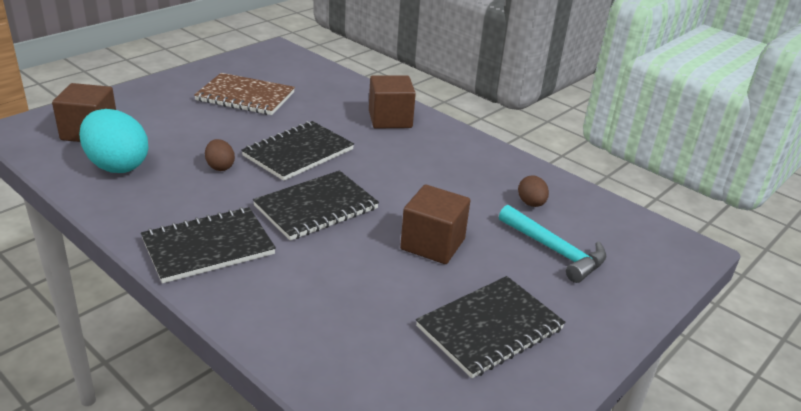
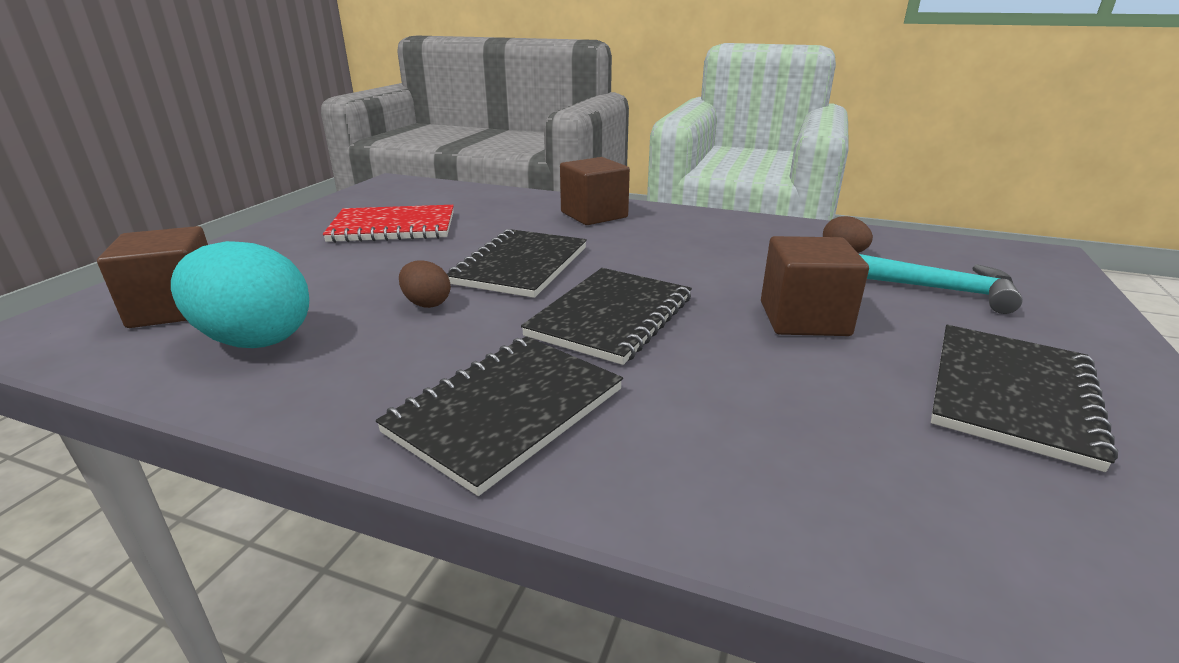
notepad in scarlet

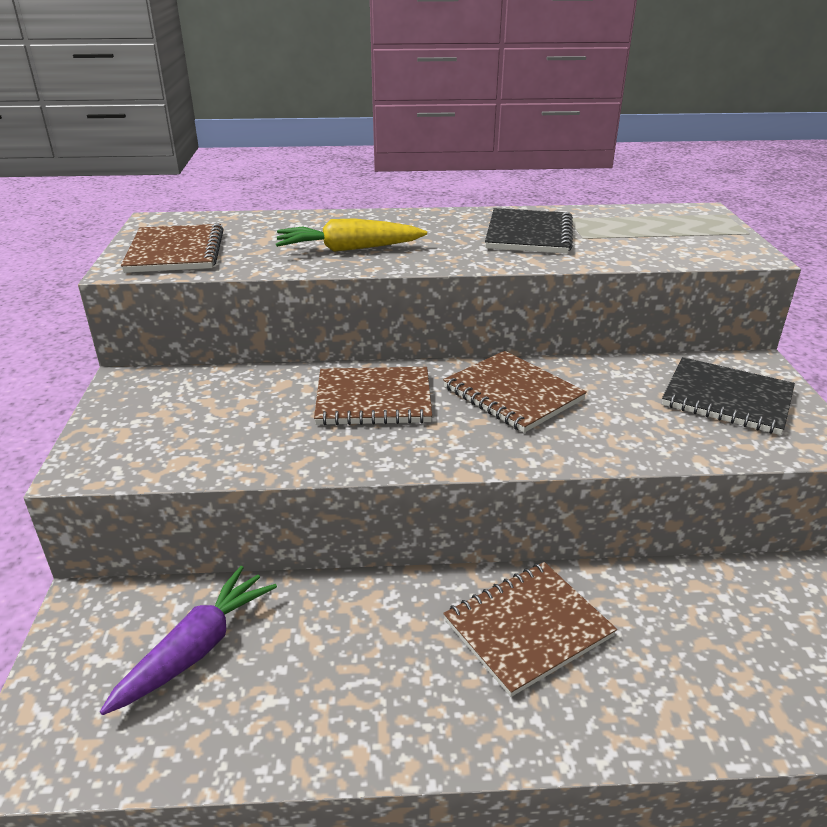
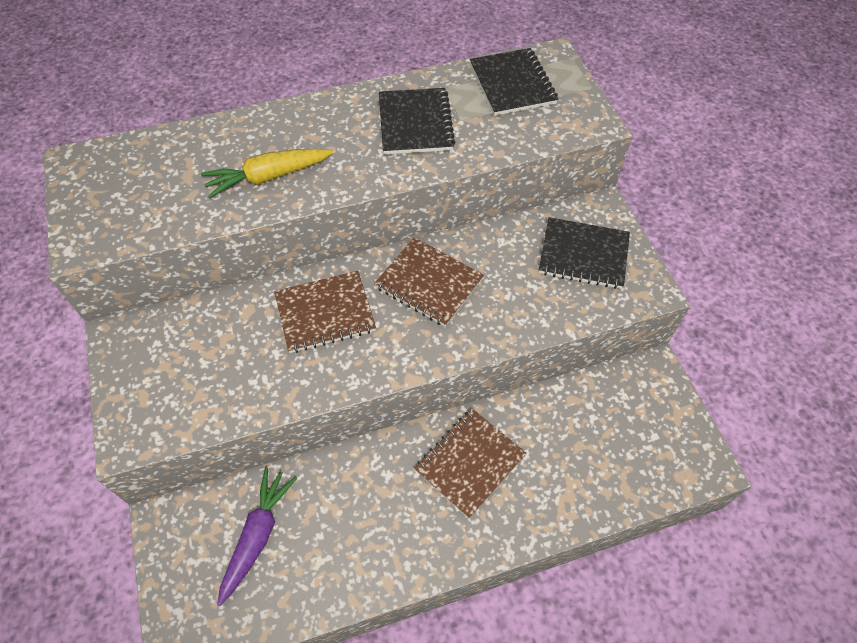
notepad in dark brown (no. 1 from left in the first image)
notepad in ebony (no. 2 from left)

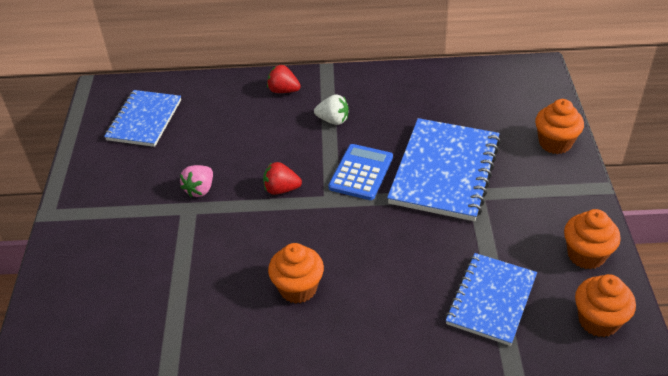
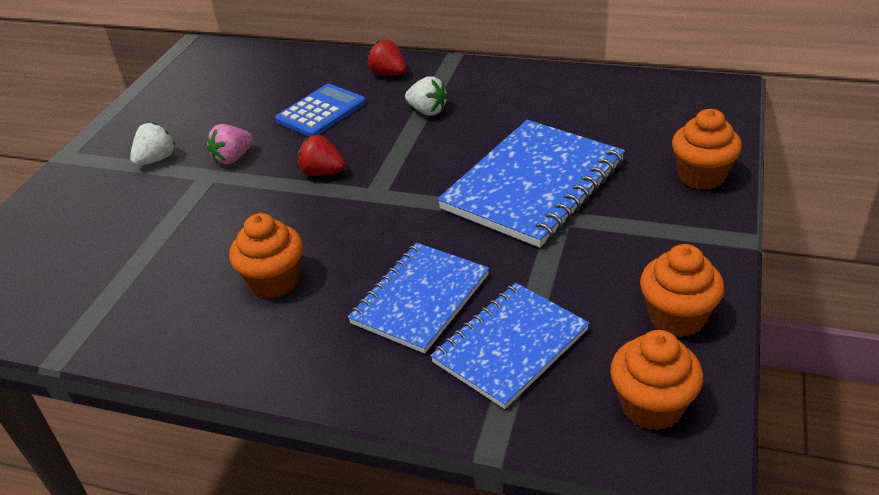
notepad in cobalt (no. 1 from left)
calculator in cobalt
berry in pure white (no. 1 from left)

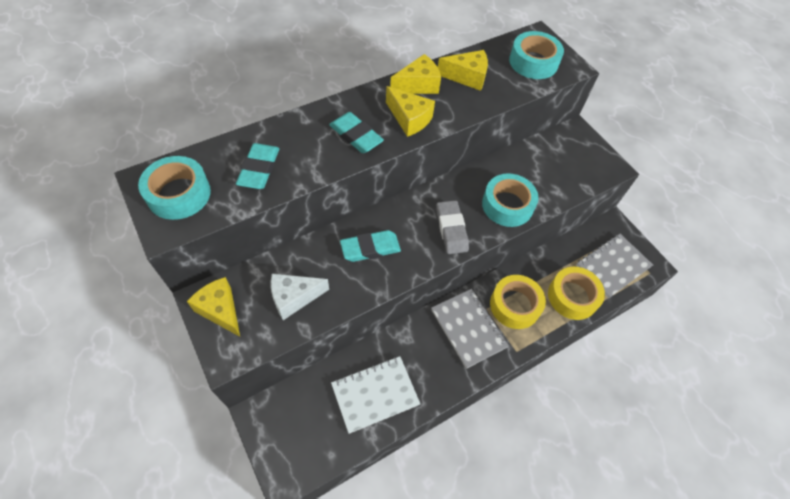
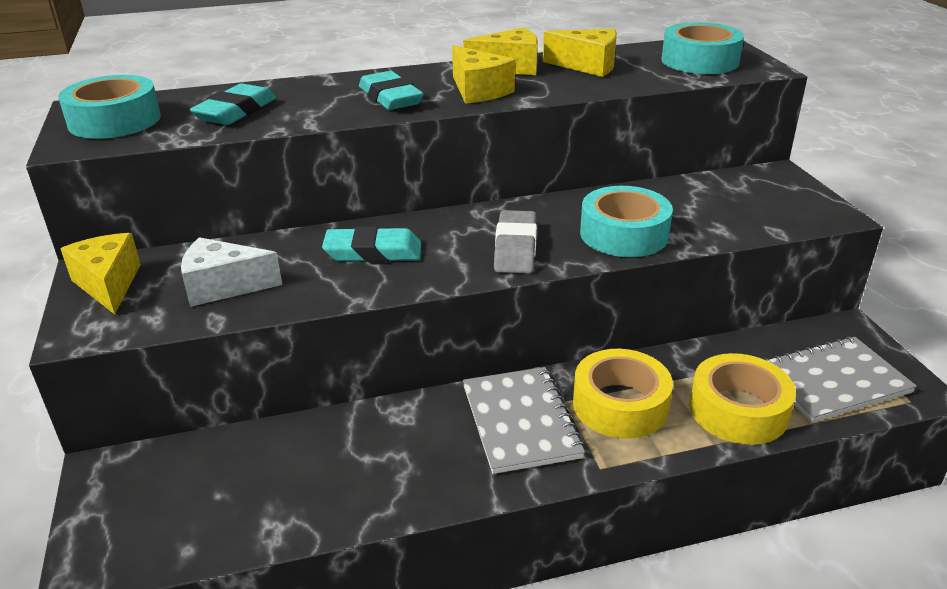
notepad in pure white

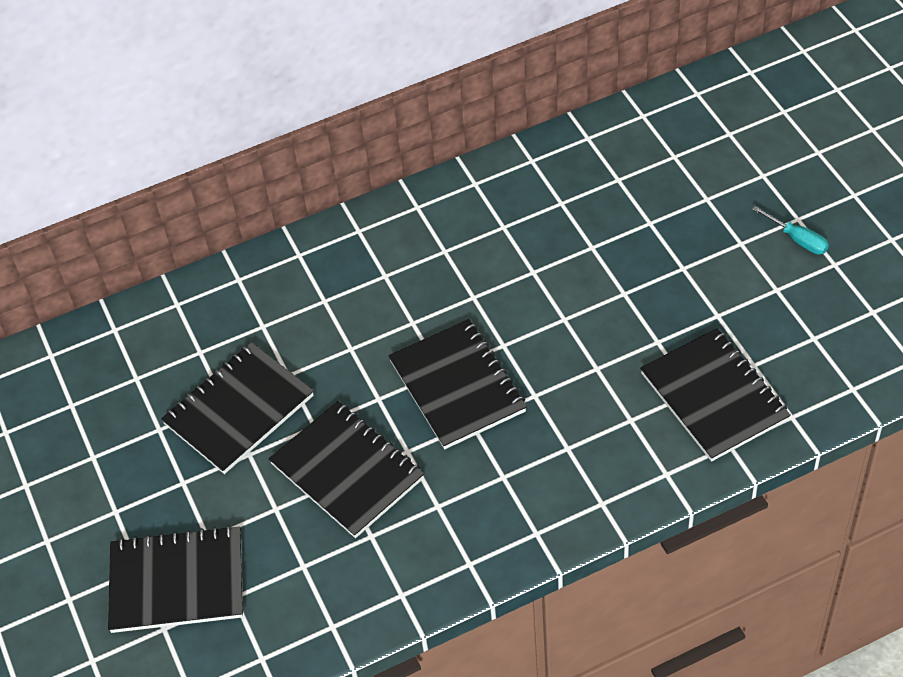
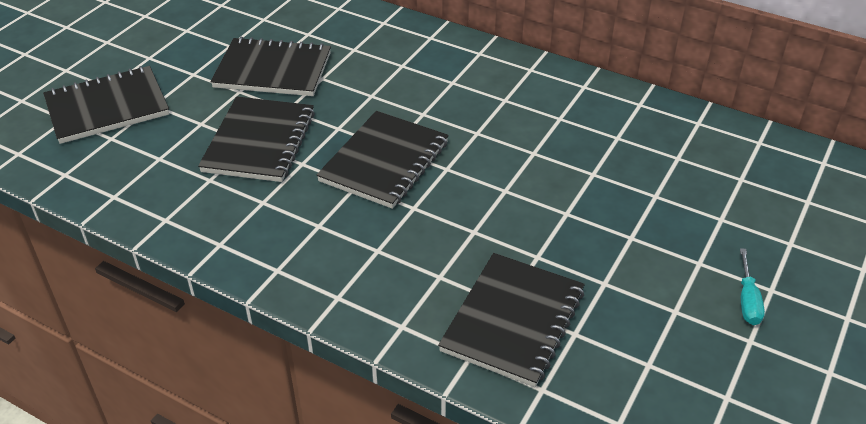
notepad in ebony (no. 1 from left)

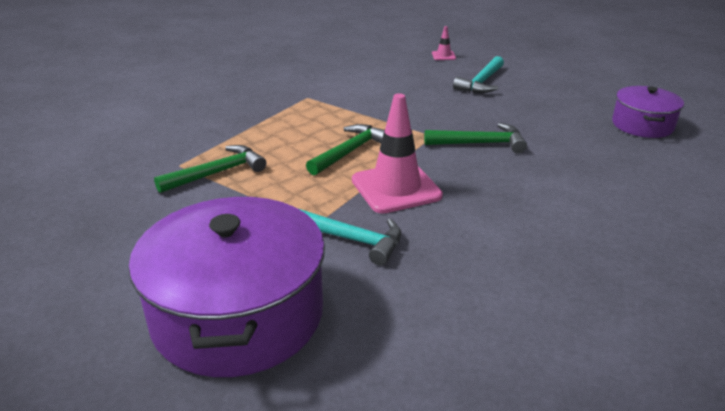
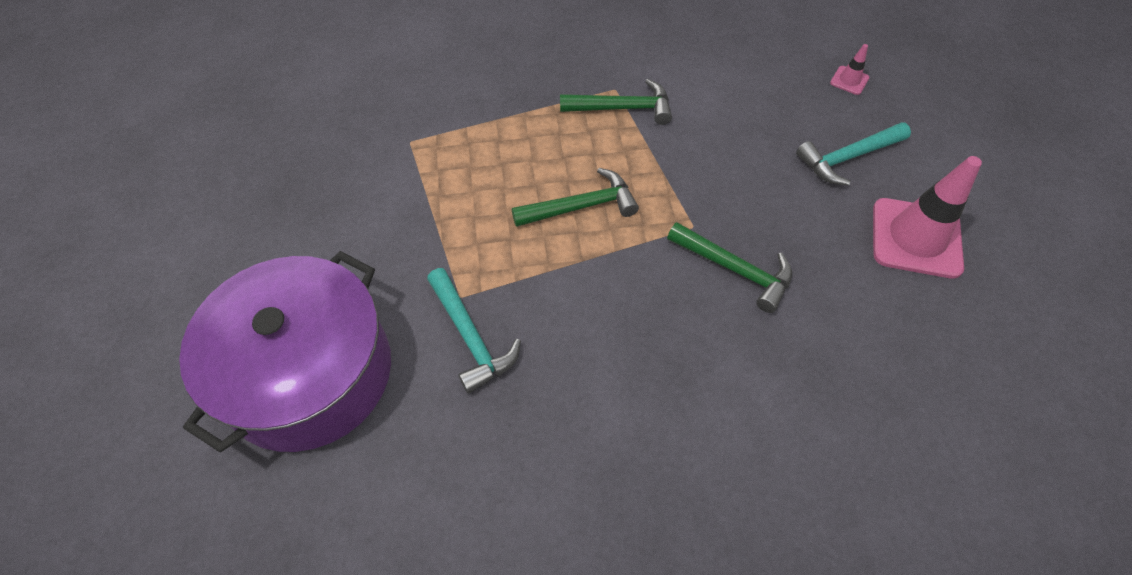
pot in violet (no. 2 from left in the first image)
traffic cone in rosy (no. 2 from left)
claw hammer in green (no. 2 from left)

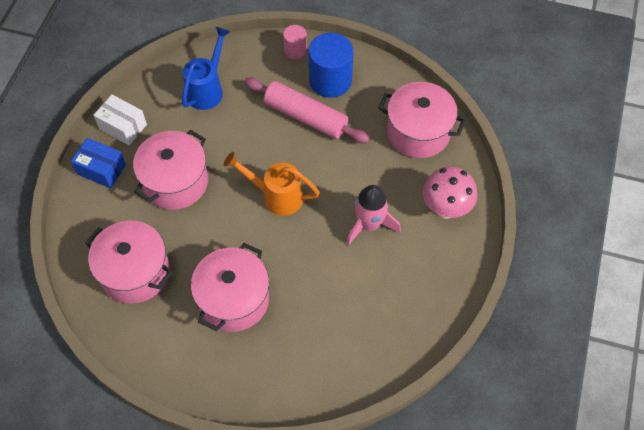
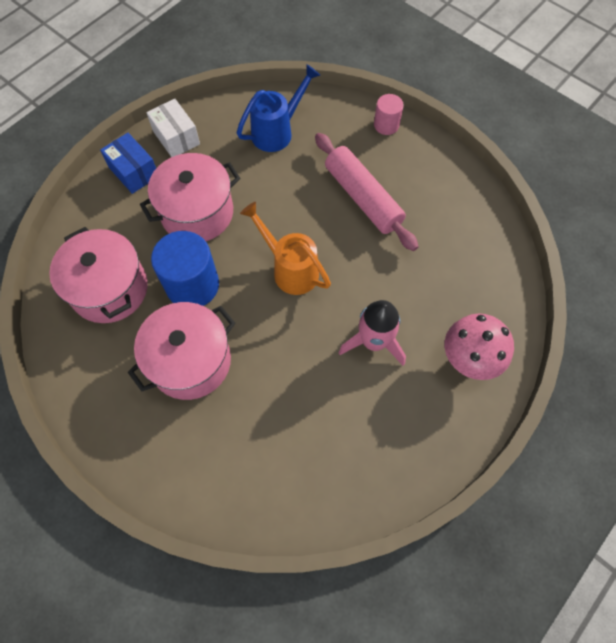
cylinder shape in cobalt
pot in rosy (no. 4 from left in the first image)

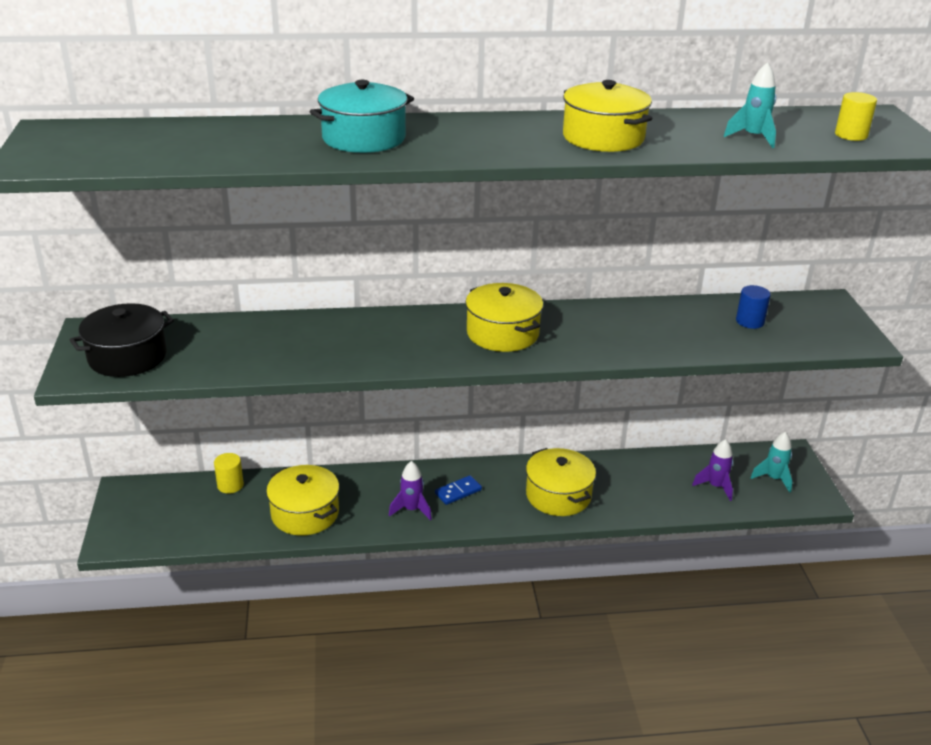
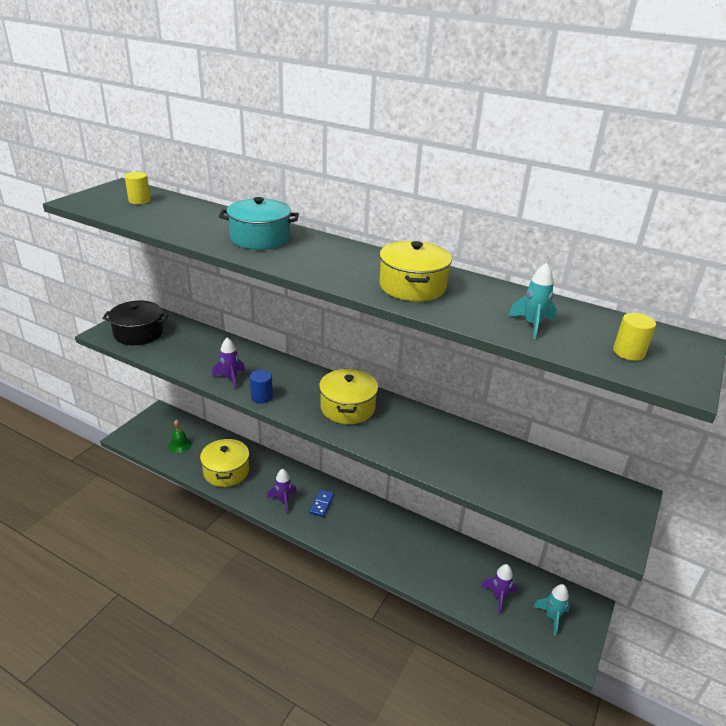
cylinder shape in cobalt
pot in bright yellow (no. 3 from left in the first image)
cylinder shape in bright yellow (no. 1 from left)
domino tile in cobalt
rocket in violet (no. 1 from left)
hand bell in green

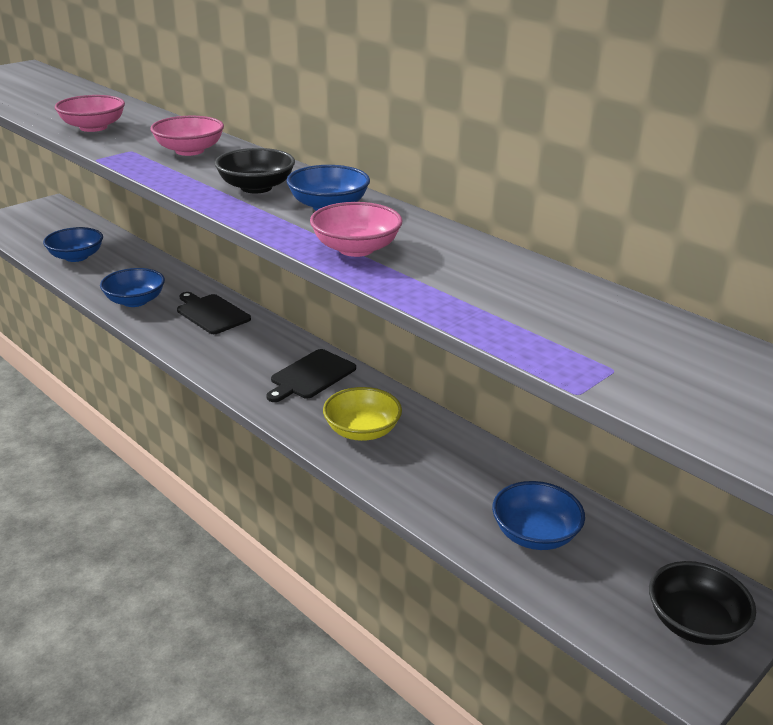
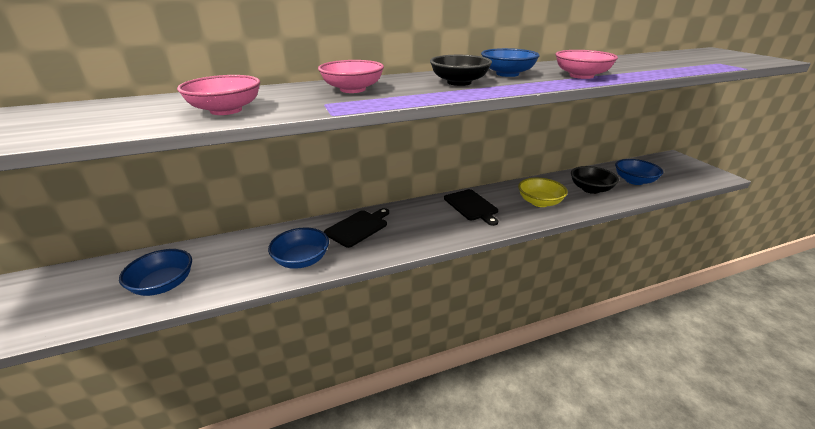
chopping board in ebony (no. 1 from left)
serving bowl in ebony (no. 2 from left)

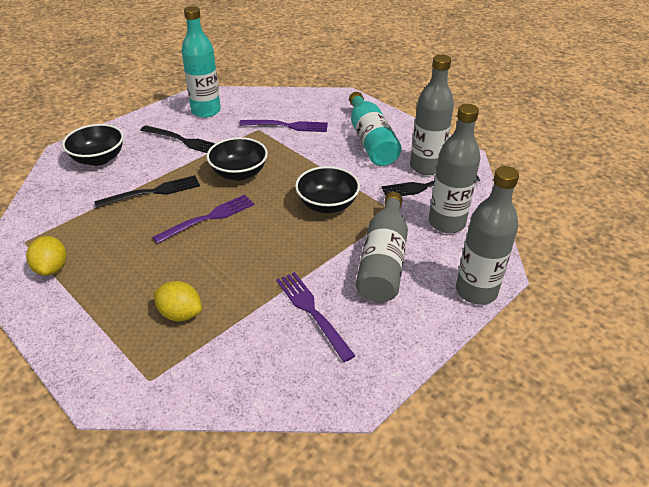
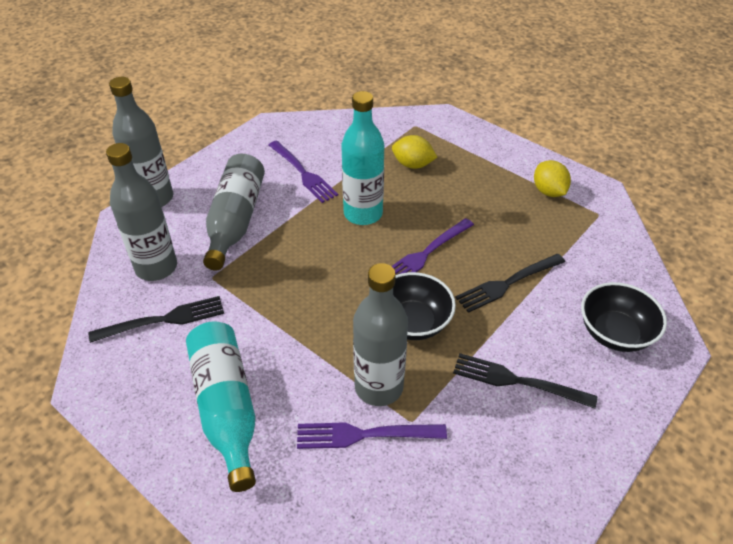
bottle in teal (no. 2 from left)
bottle in grey (no. 4 from left)
serving bowl in ebony (no. 3 from left in the first image)

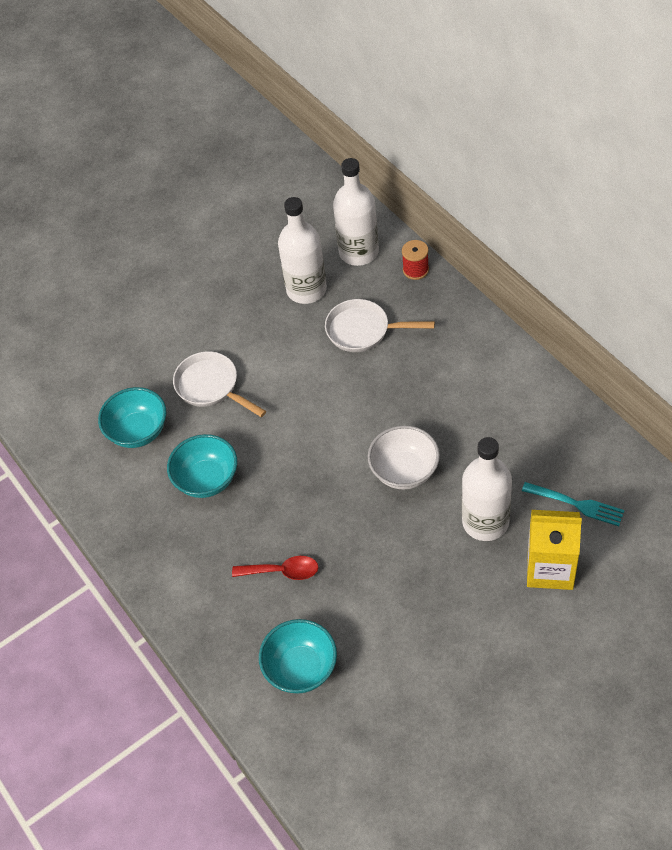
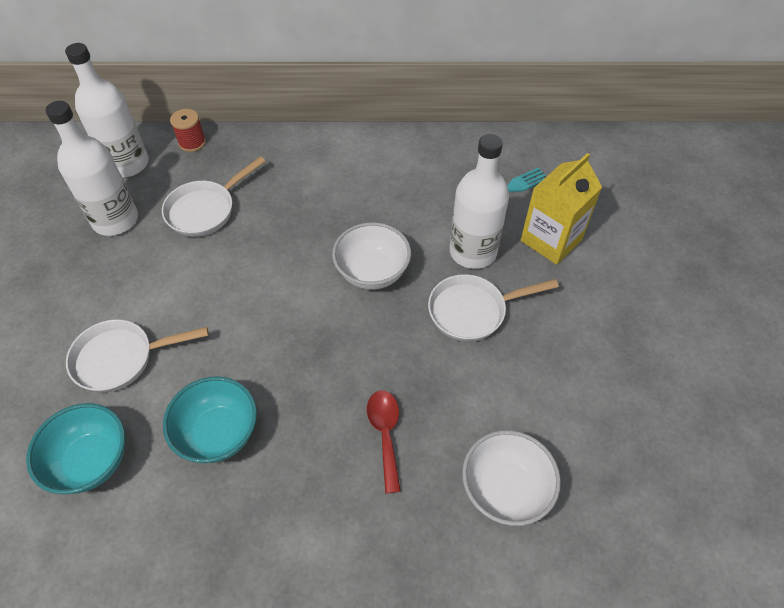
spoon in scarlet
serving bowl in pure white (no. 2 from left)
skillet in pure white (no. 3 from left)

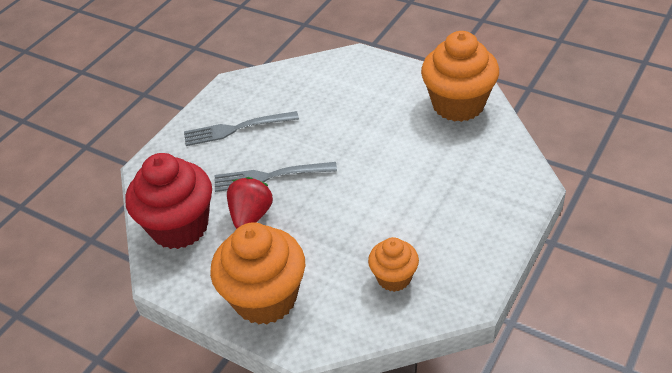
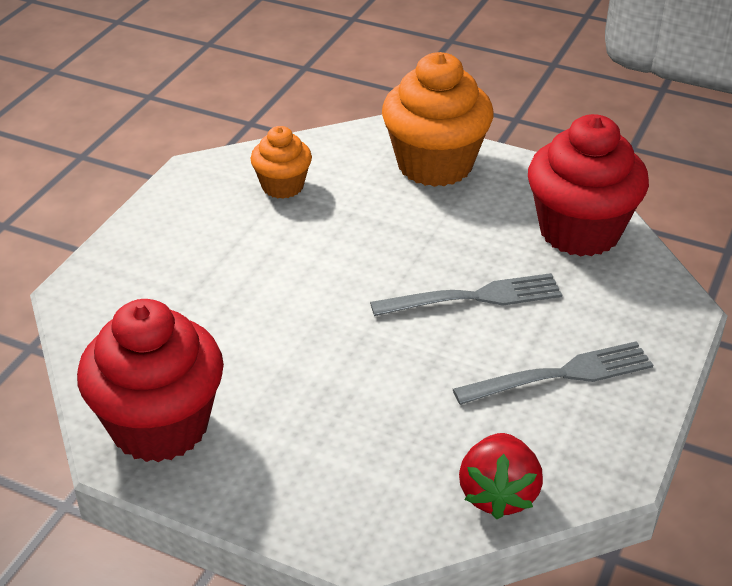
muffin in scarlet (no. 1 from left)
berry in scarlet

